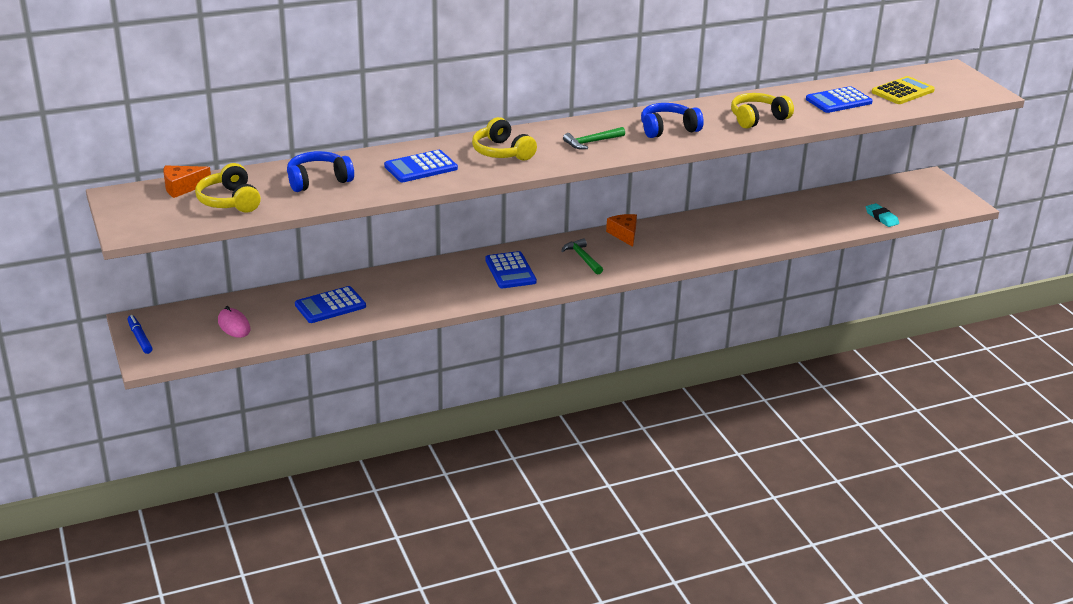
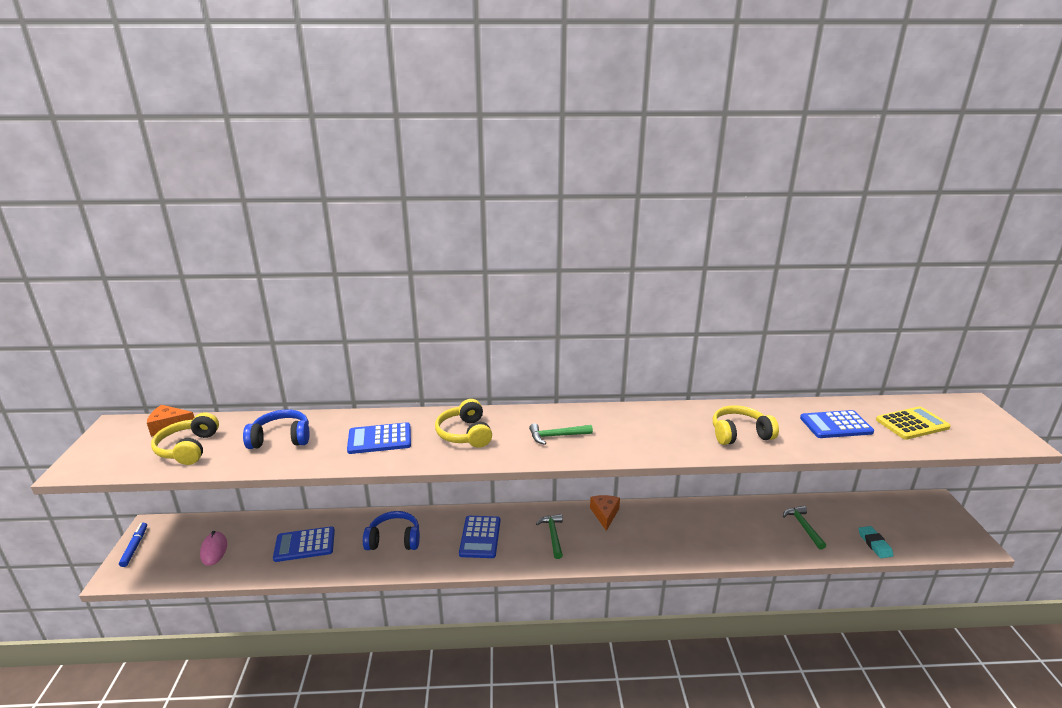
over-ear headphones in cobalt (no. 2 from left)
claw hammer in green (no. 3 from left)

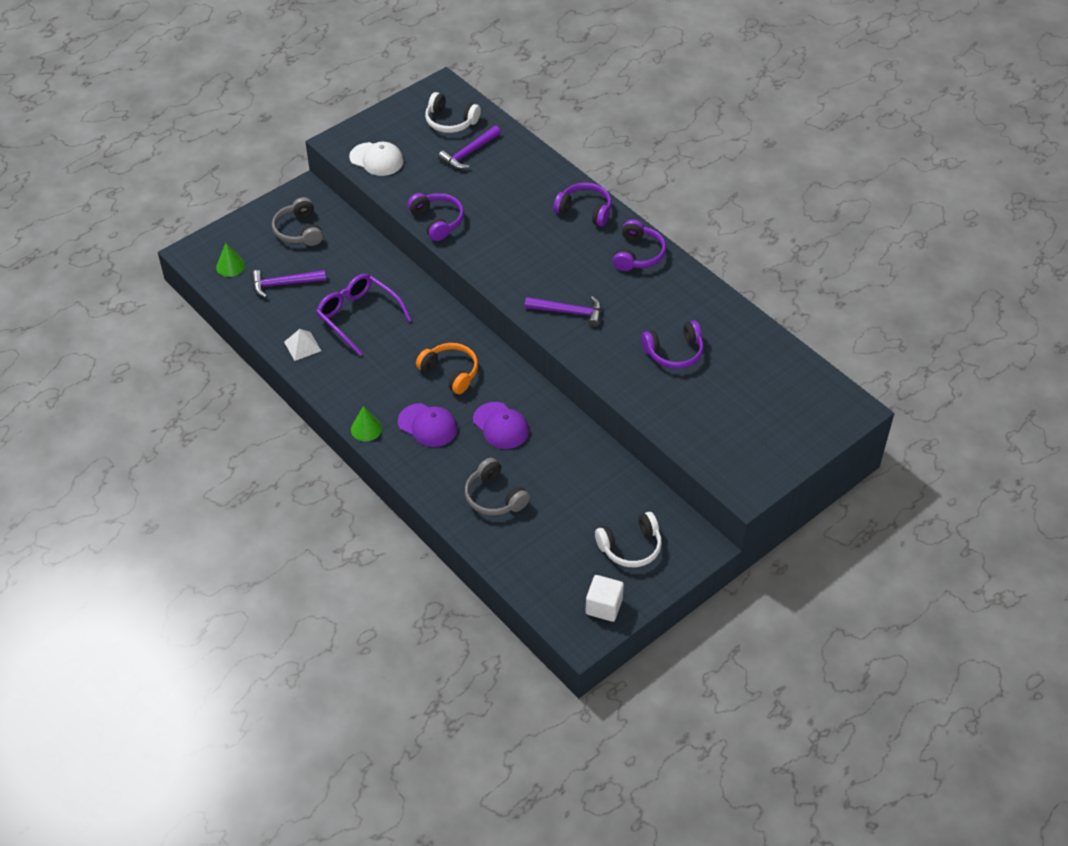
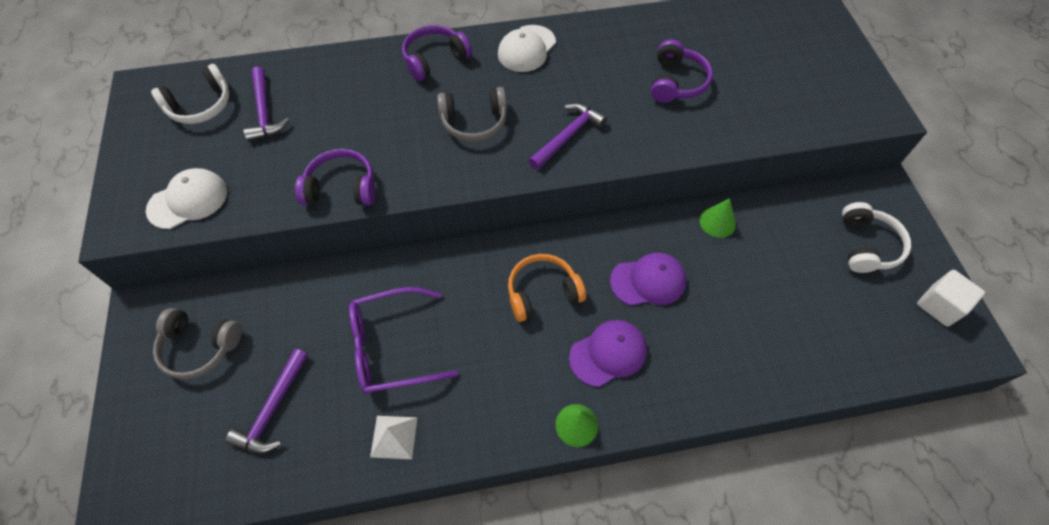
cap in pure white (no. 2 from left)
cone in green (no. 2 from left)
over-ear headphones in grey (no. 2 from left)

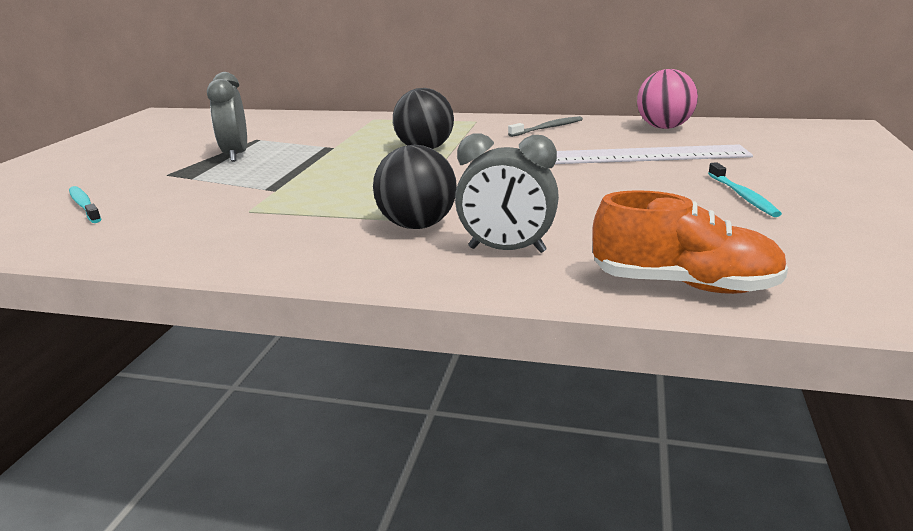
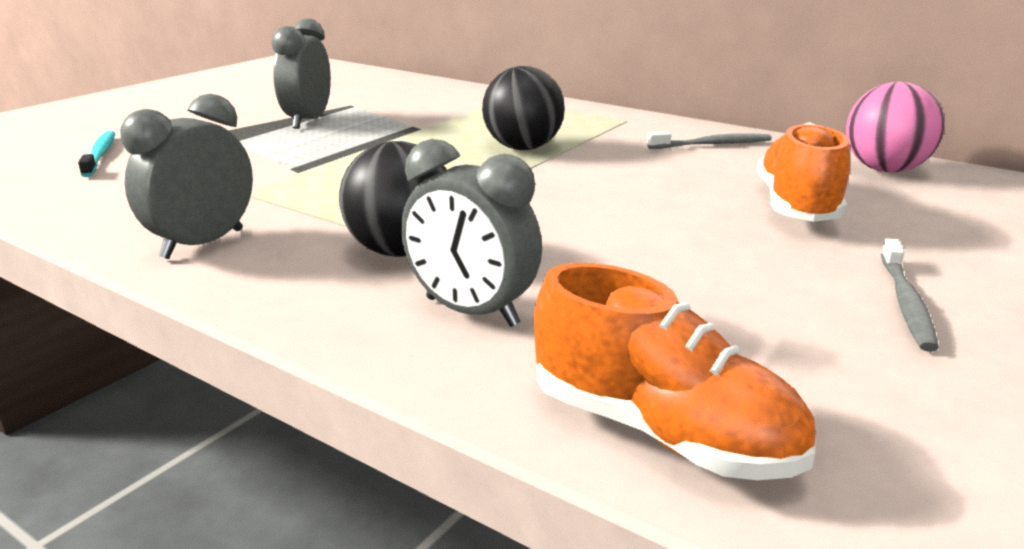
shoe in orange (no. 2 from left)
toothbrush in grey (no. 2 from left)
alarm clock in grey (no. 1 from left)

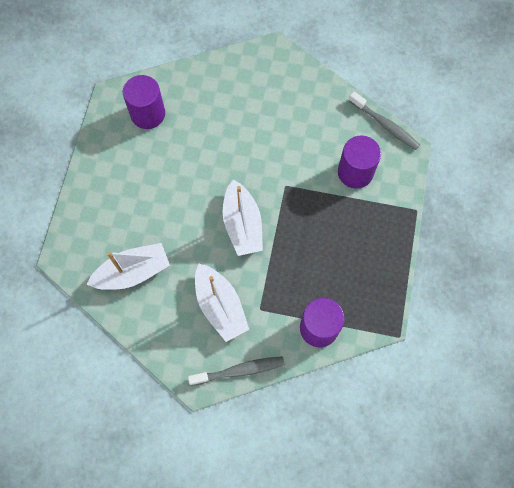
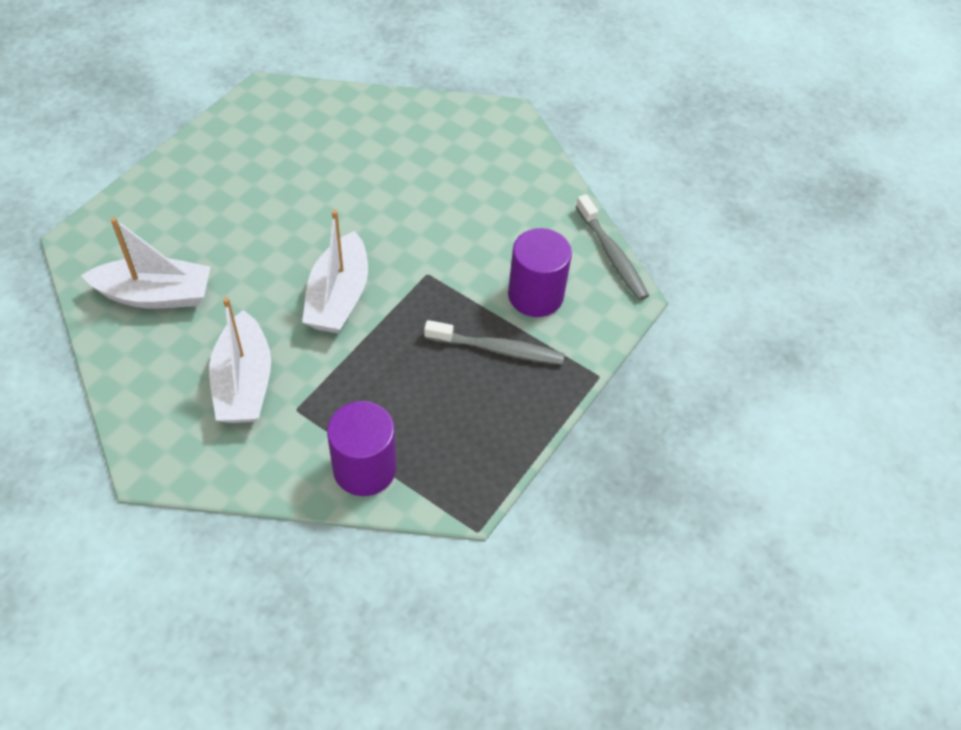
cylinder shape in violet (no. 1 from left in the first image)
toothbrush in grey (no. 1 from left)

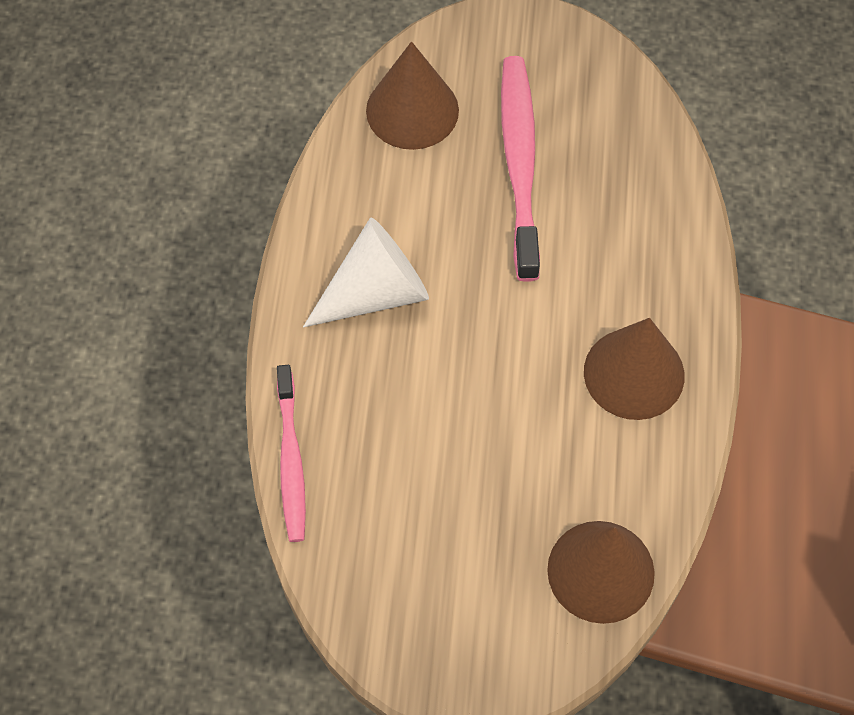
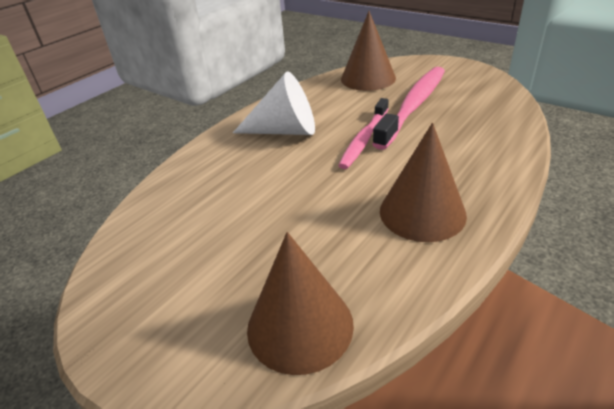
toothbrush in rosy (no. 1 from left)

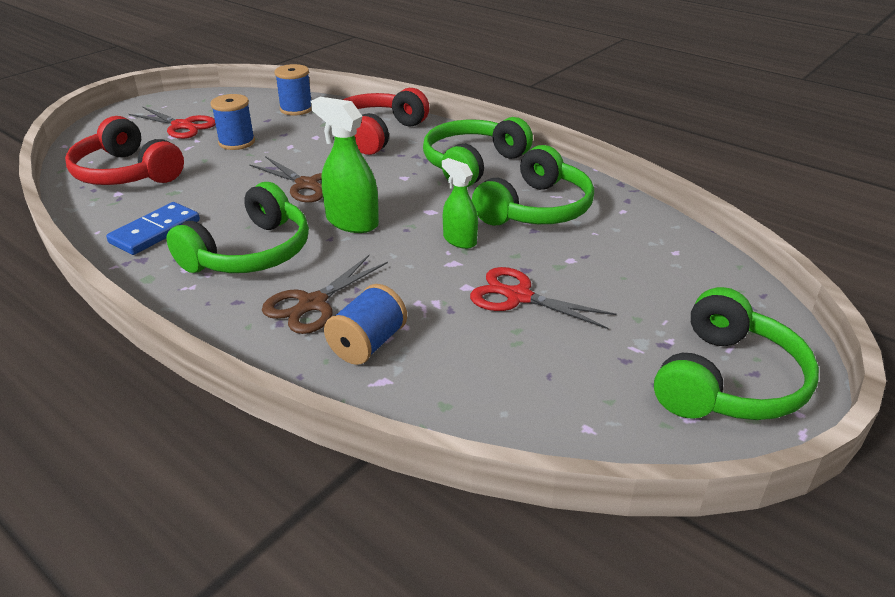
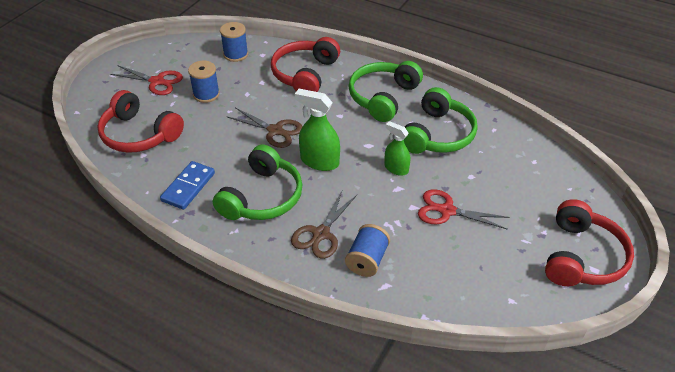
over-ear headphones in scarlet (no. 3 from left)

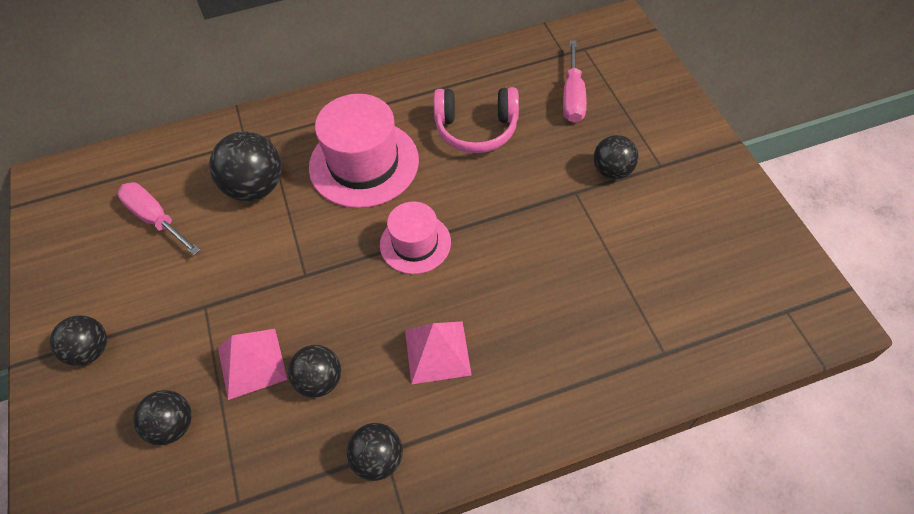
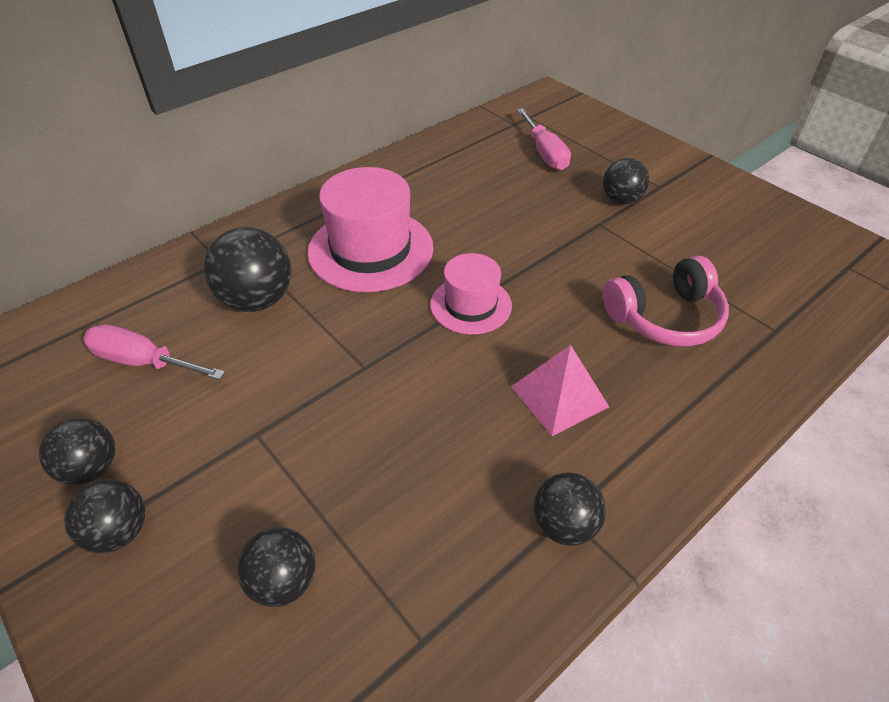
over-ear headphones in rosy
pyramid shape in rosy (no. 1 from left in the first image)
sphere in ebony (no. 1 from left)

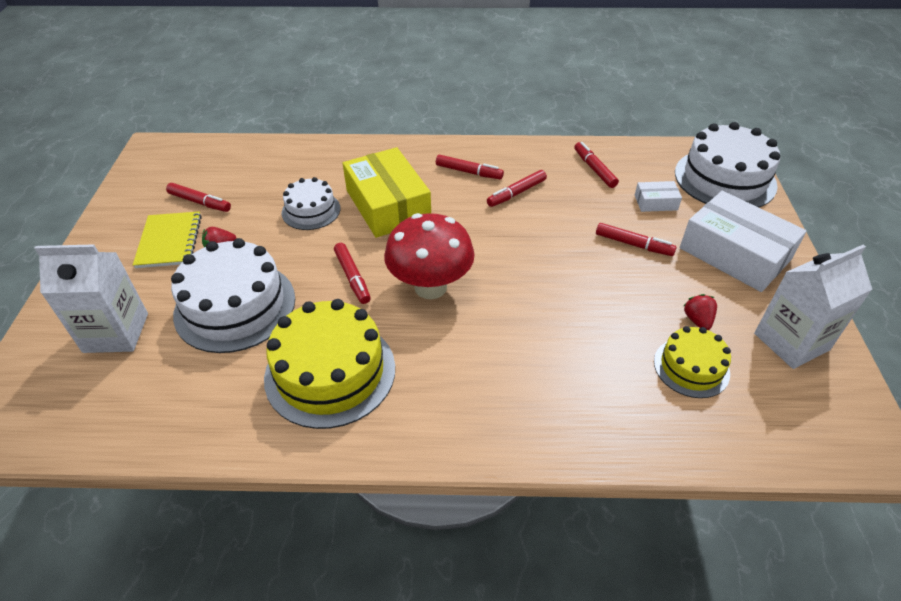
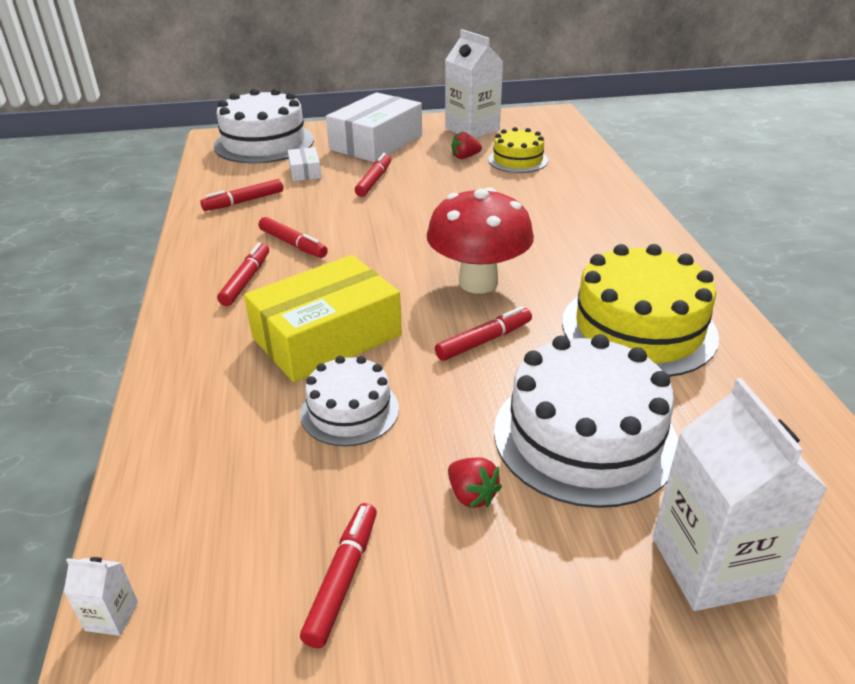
notepad in bright yellow
juice carton in pure white (no. 1 from left)

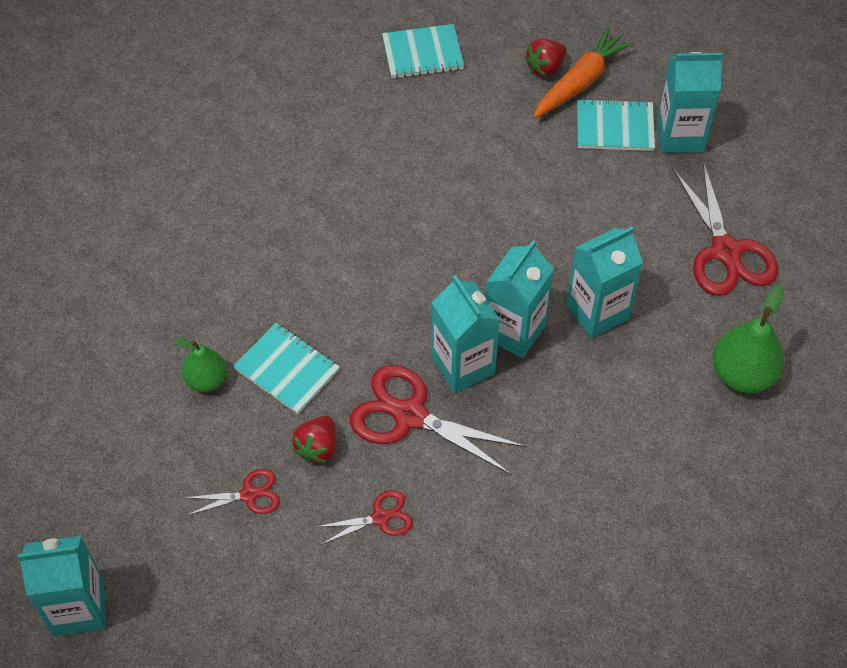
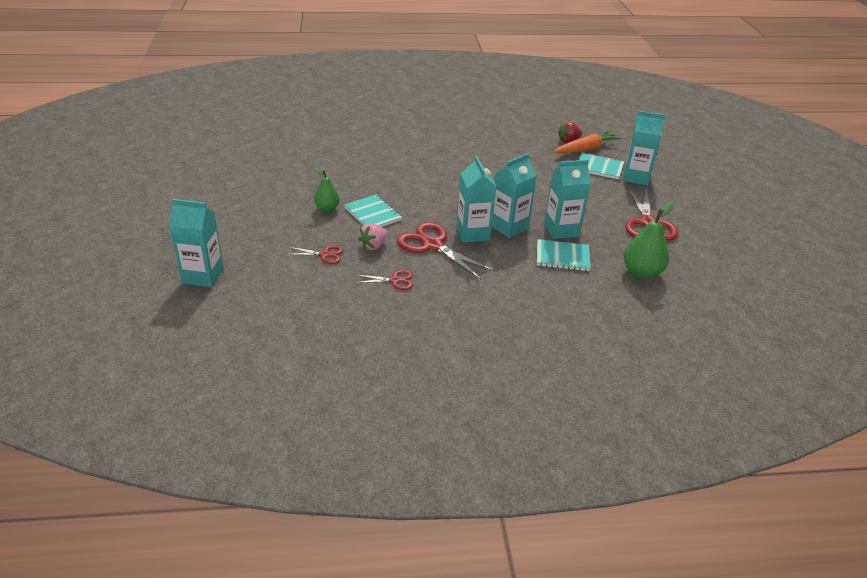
notepad in teal (no. 2 from left)
berry in rosy

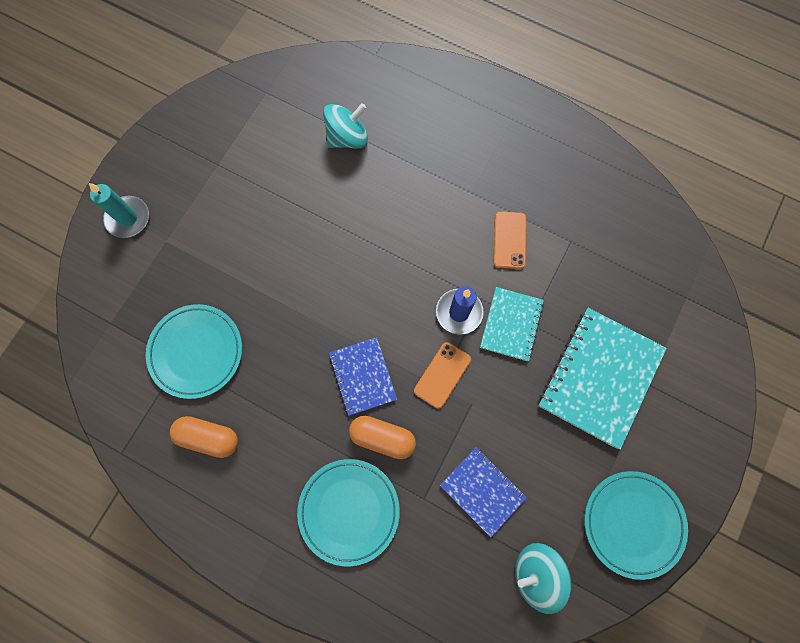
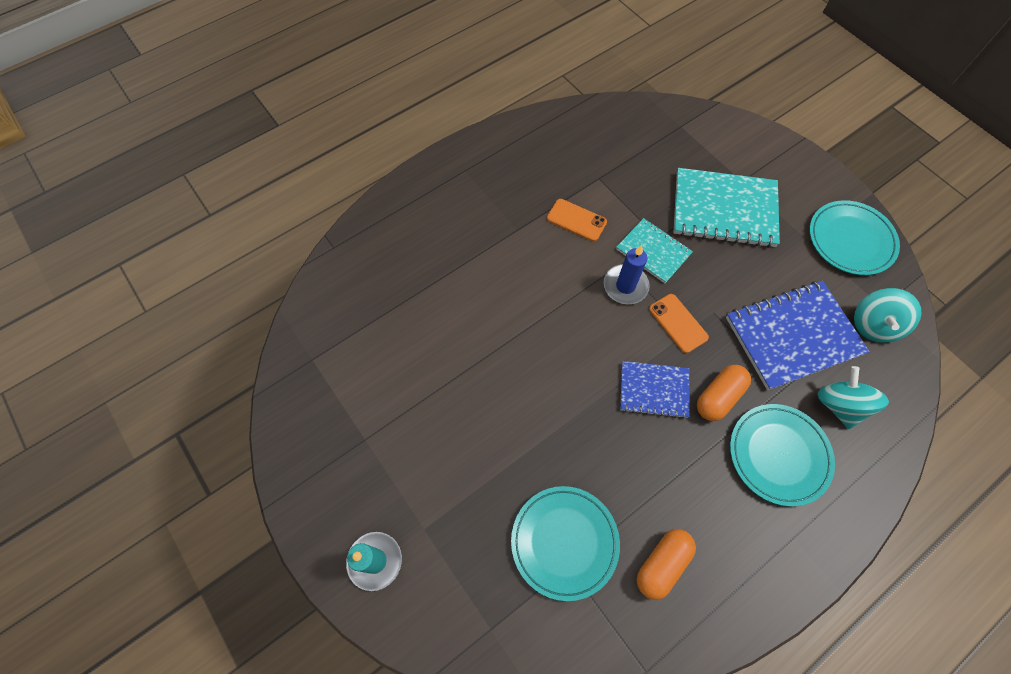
toy top in teal (no. 1 from left)
notepad in teal (no. 2 from left)
notepad in cobalt (no. 2 from left)

